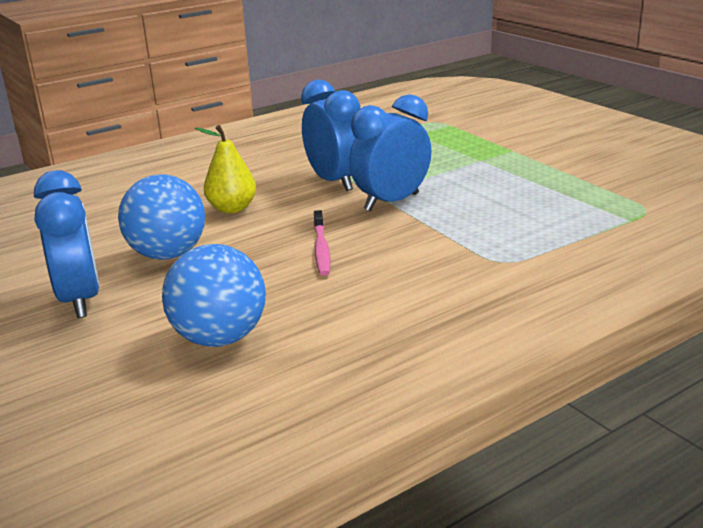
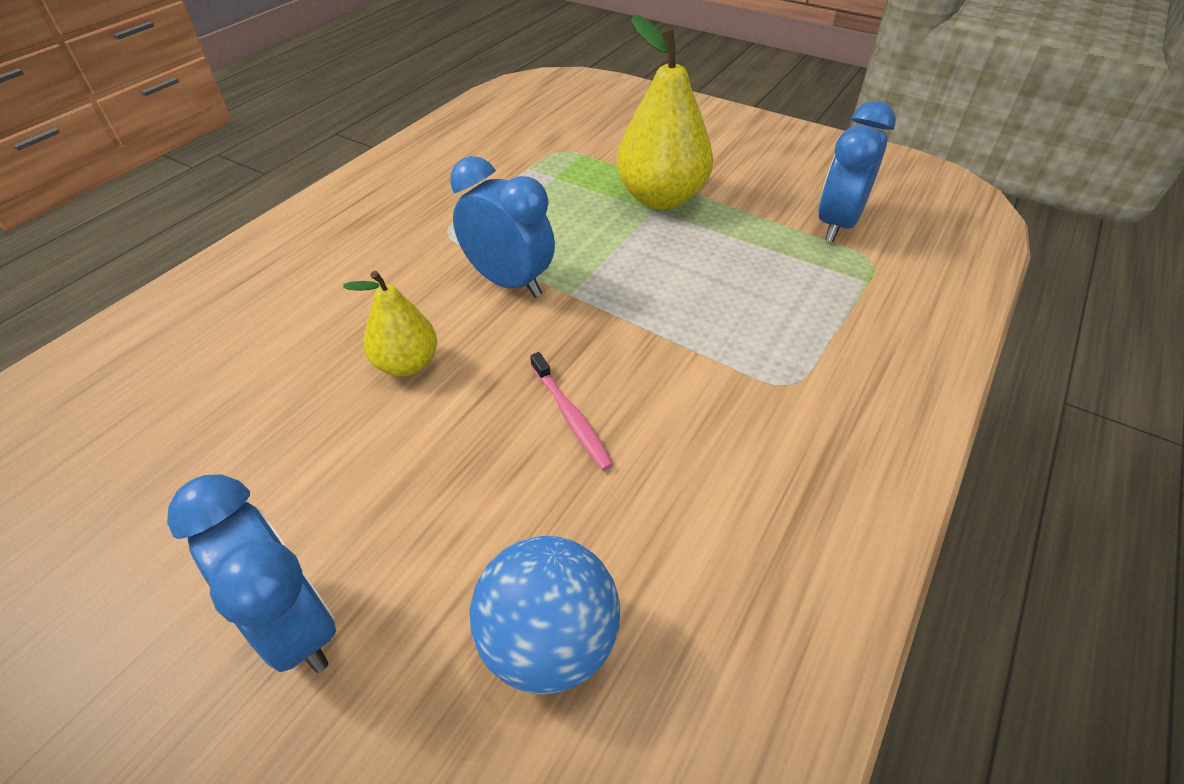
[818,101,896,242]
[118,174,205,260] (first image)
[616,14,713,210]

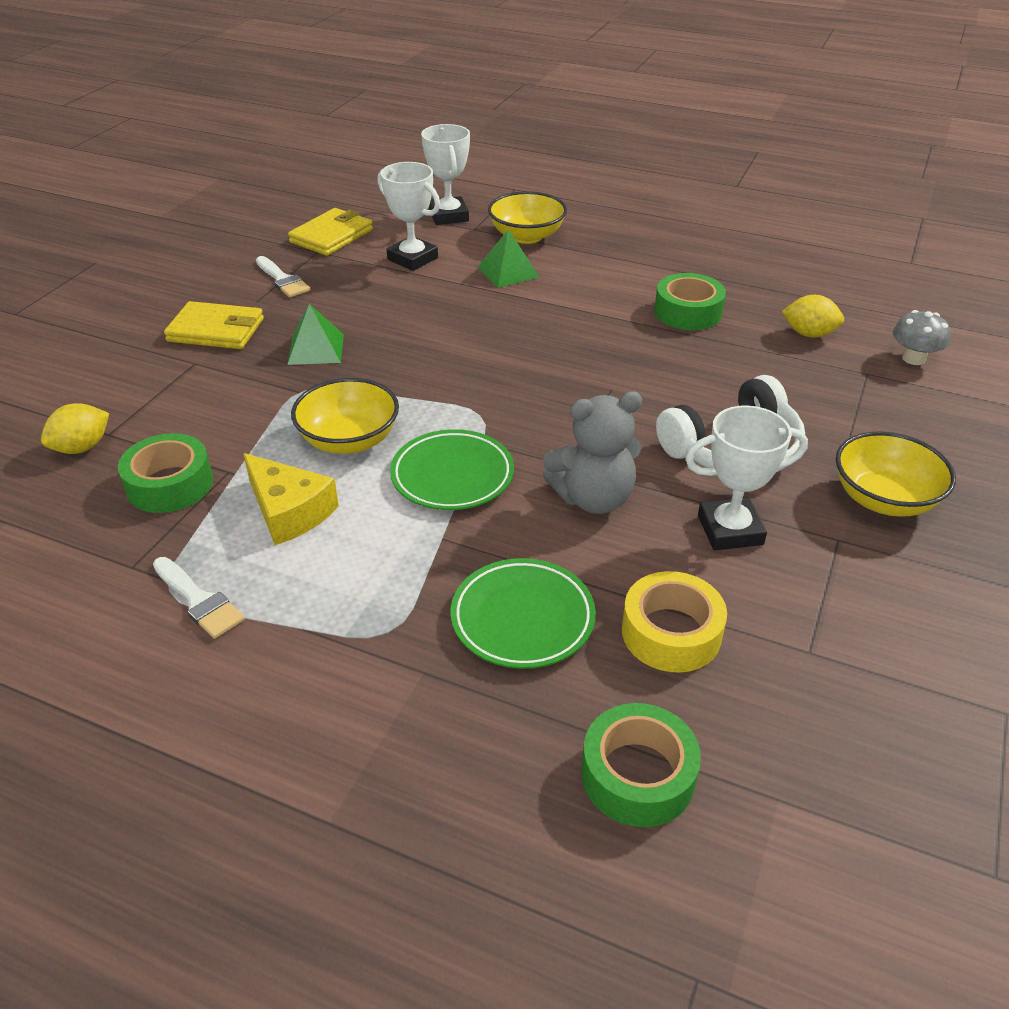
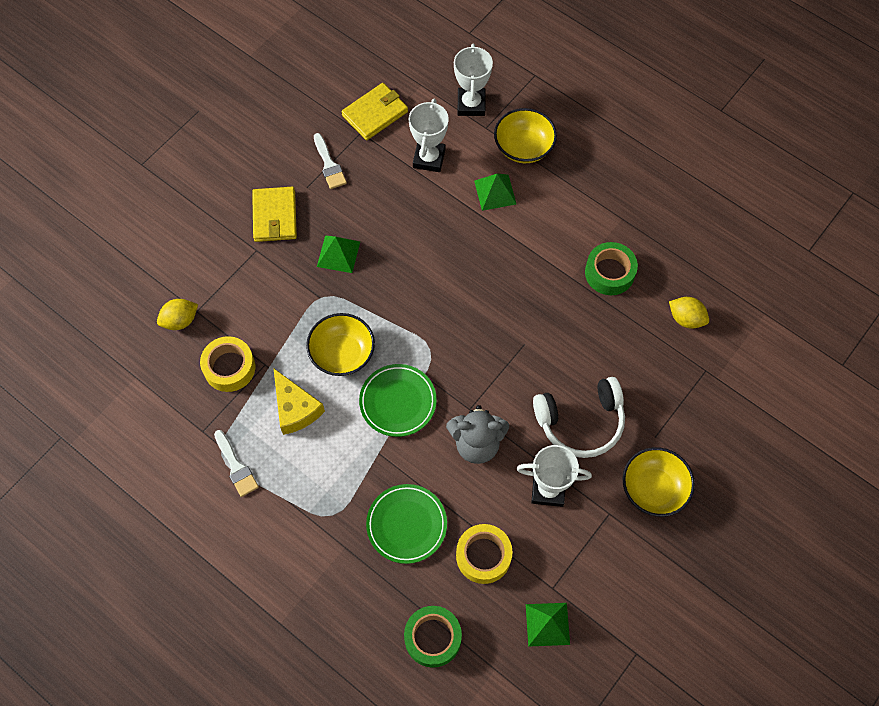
[408,99,449,172]
[252,187,297,242]
[893,310,951,365] (first image)
[200,336,255,392]
[526,603,570,647]

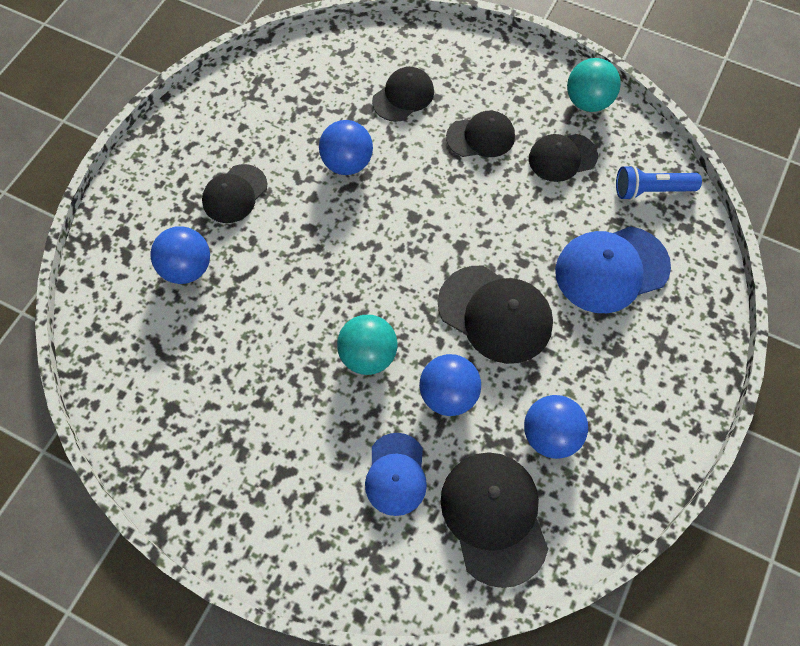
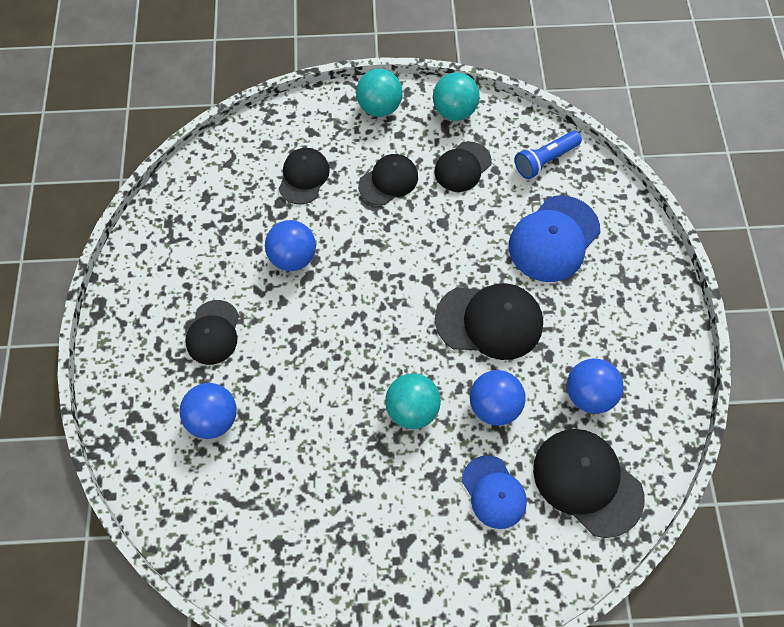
[356,69,403,117]

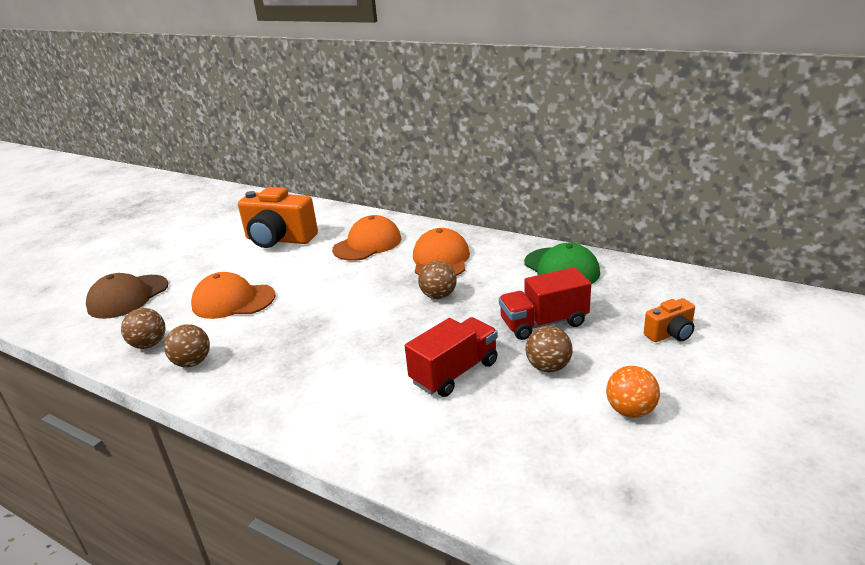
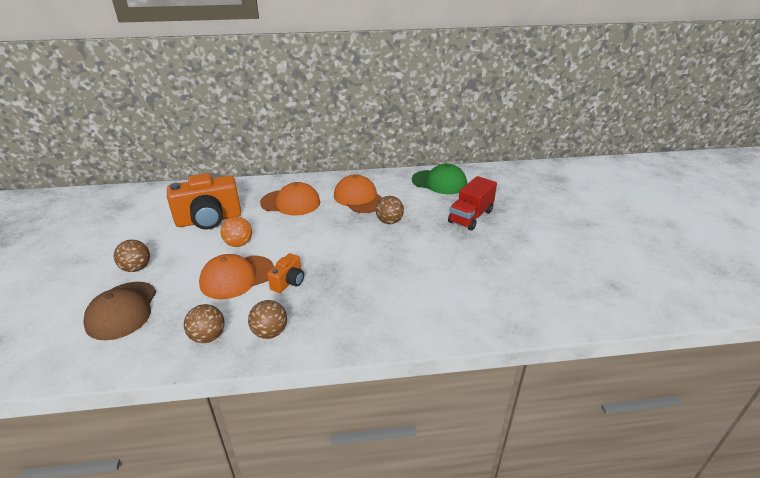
[260,182,320,215]
[267,253,304,293]
[405,317,498,397] (first image)
[114,240,150,272]
[220,217,252,247]

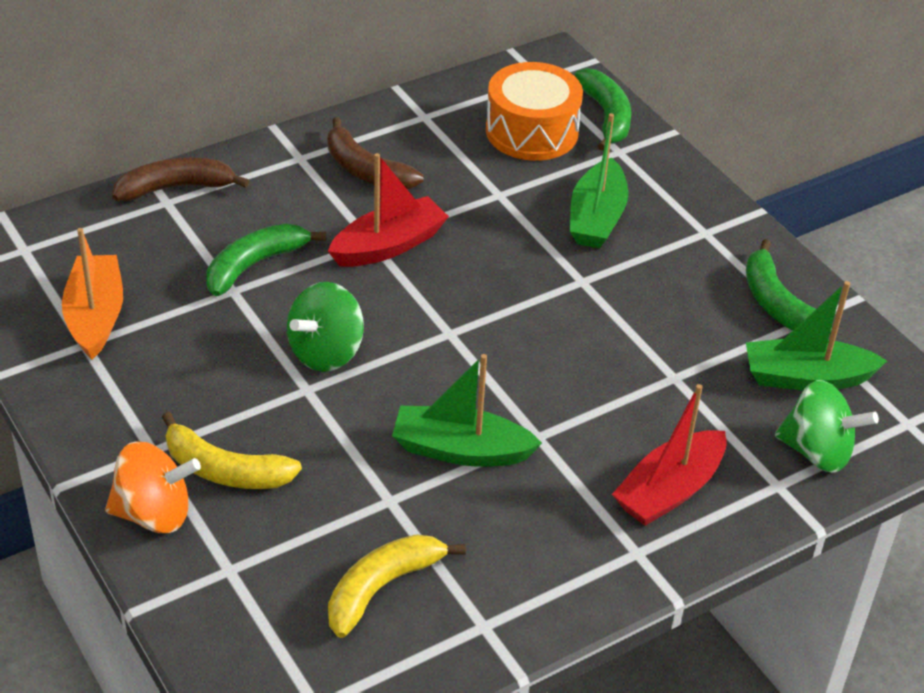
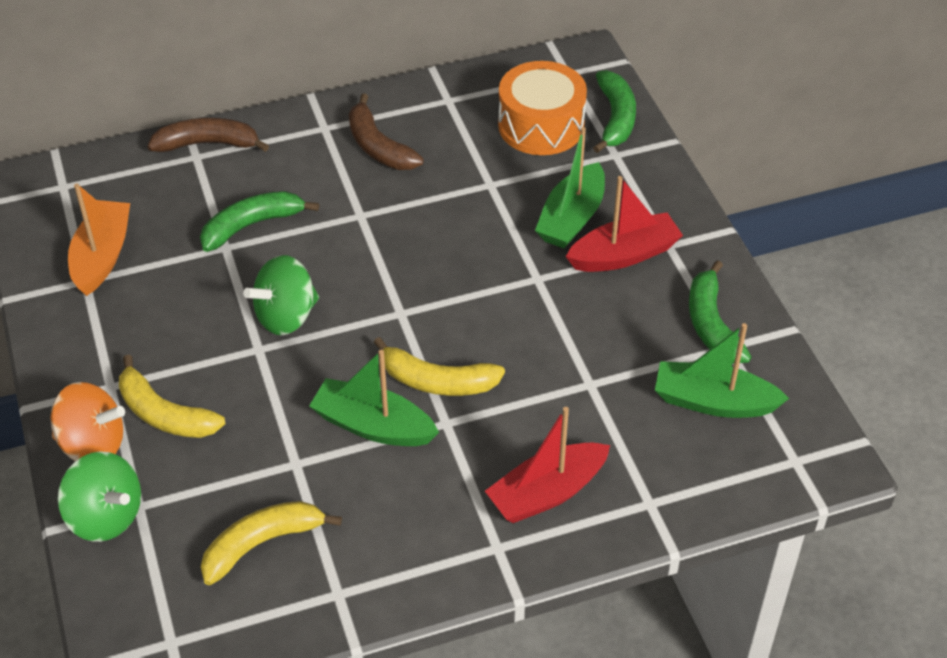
[566,176,683,272]
[58,451,141,542]
[374,337,505,396]

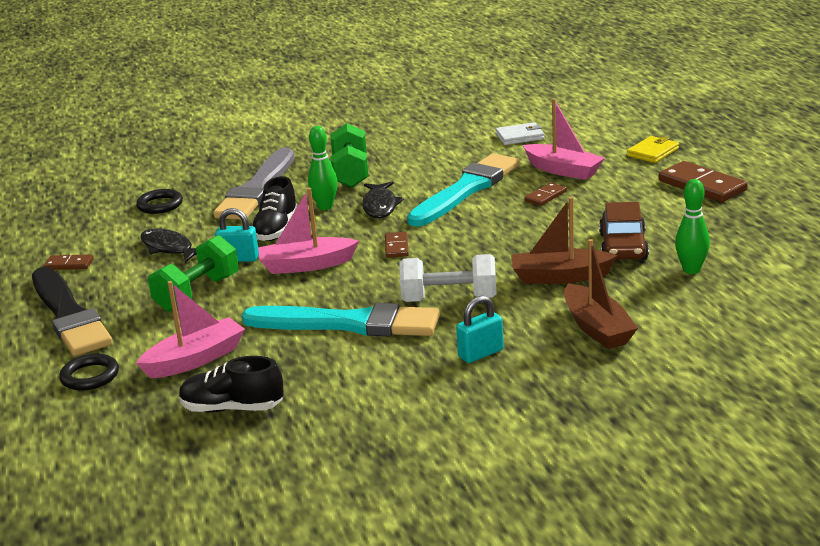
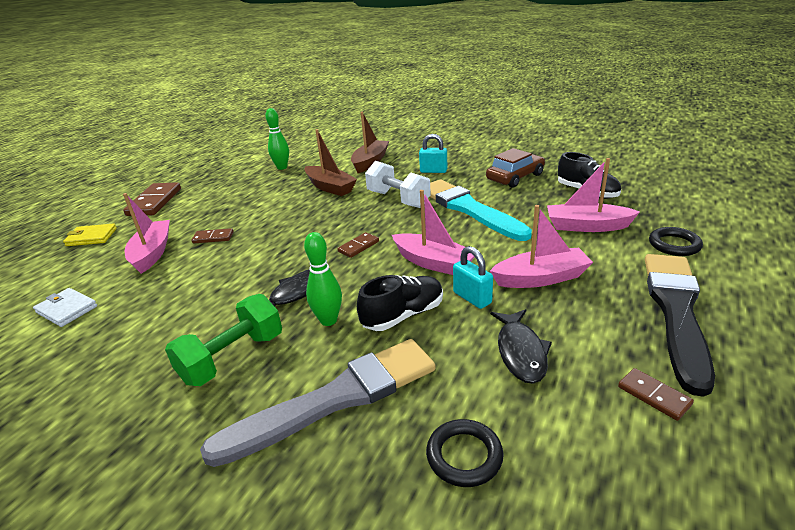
[407,153,520,227] (first image)
[486,148,545,188]
[490,205,593,288]

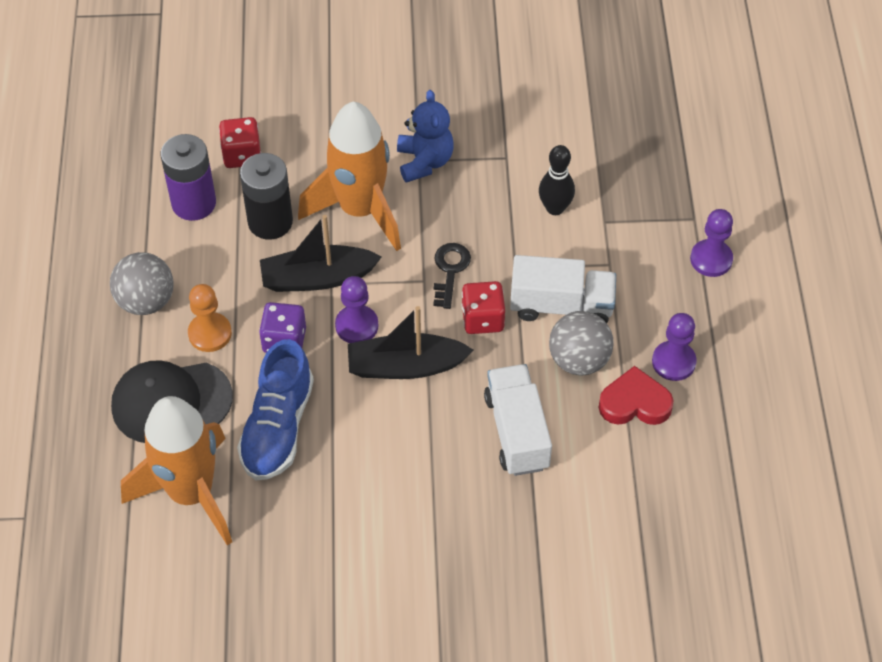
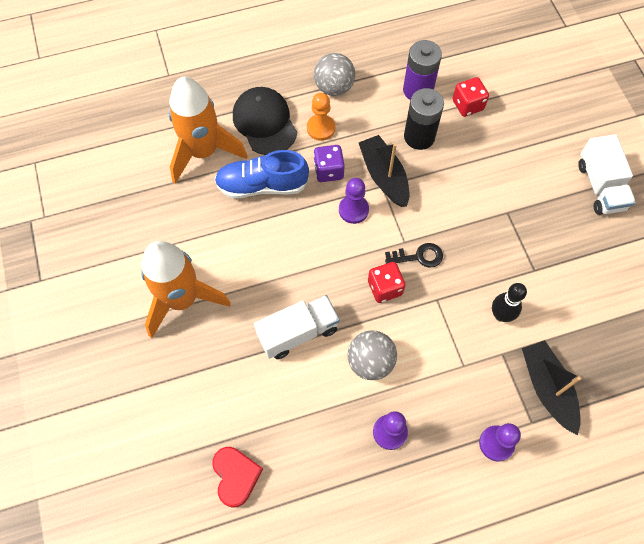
[397,90,454,183] (first image)
[141,241,231,338]
[578,134,636,215]
[522,340,581,435]
[212,447,263,508]

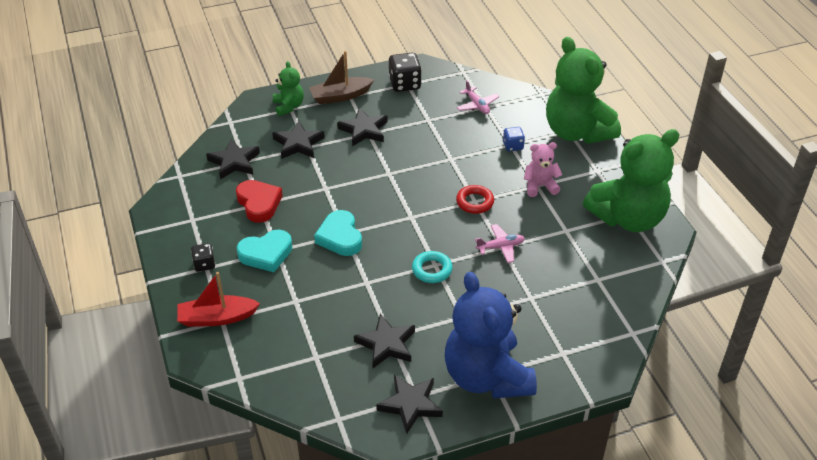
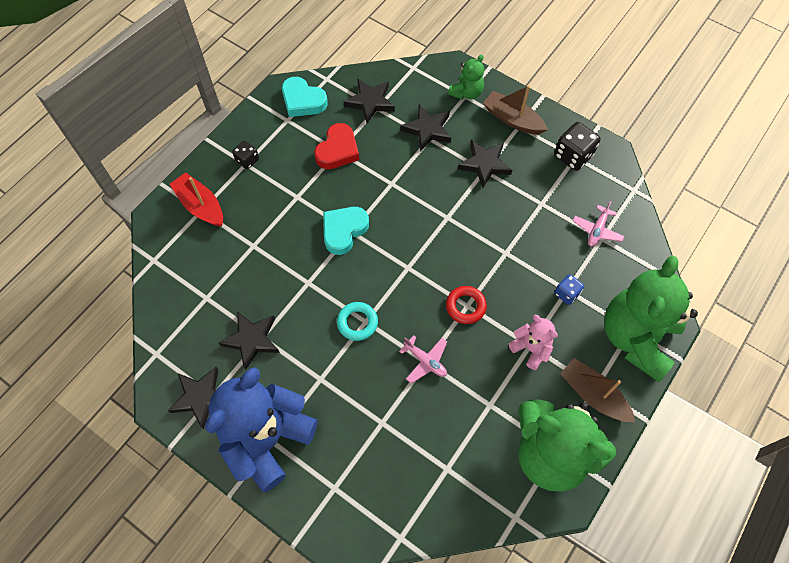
[282,77,328,117]
[560,358,635,422]

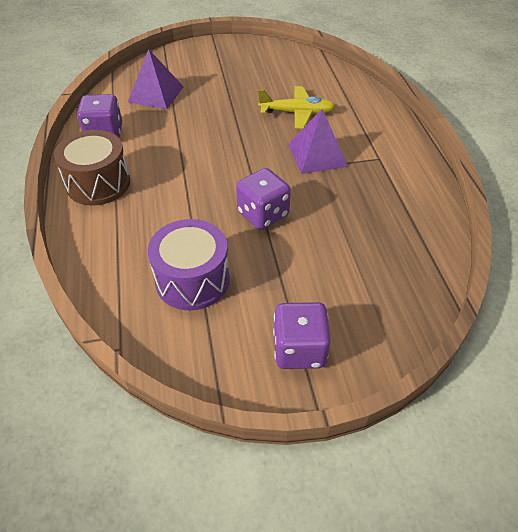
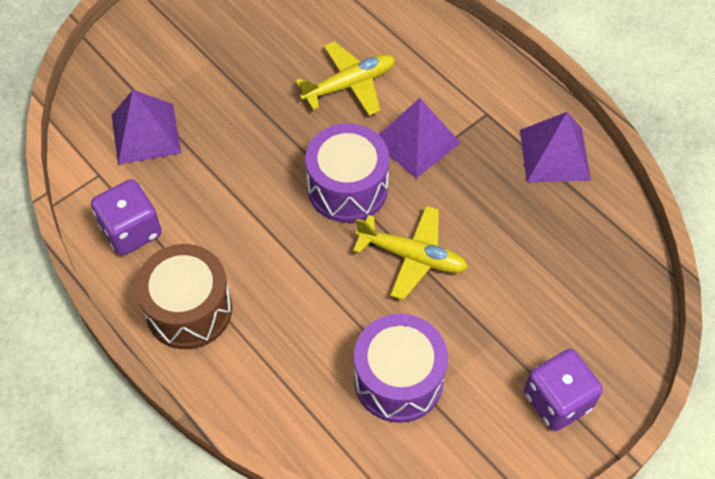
[353,206,468,300]
[520,112,591,182]
[305,123,390,223]

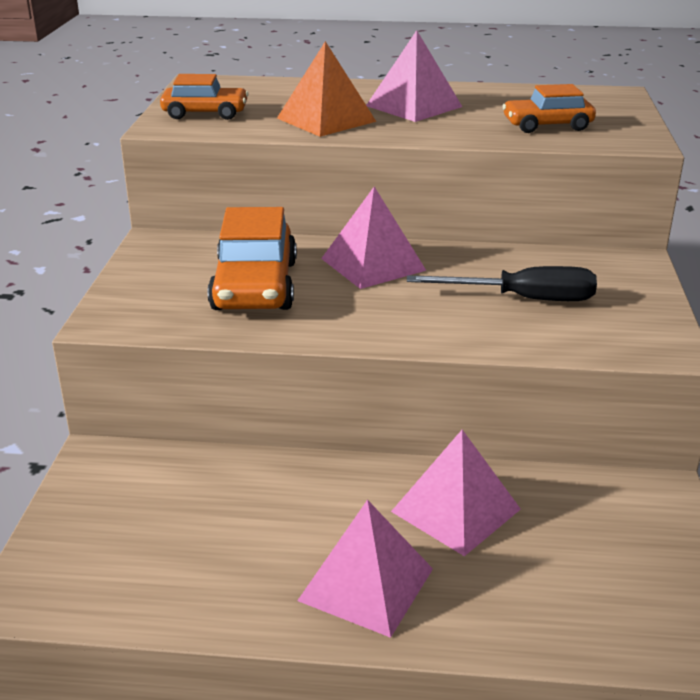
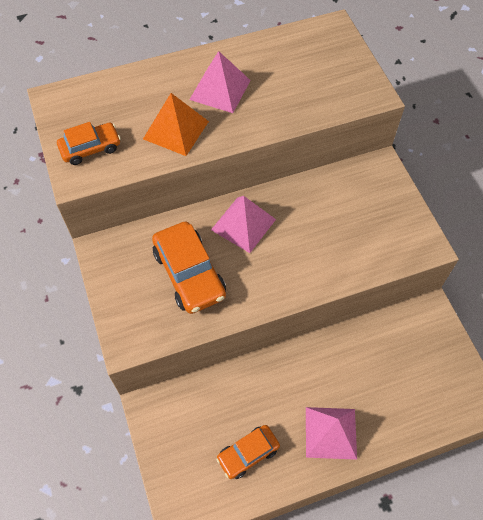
[216,425,280,479]
[407,266,597,301] (first image)
[391,430,521,556] (first image)

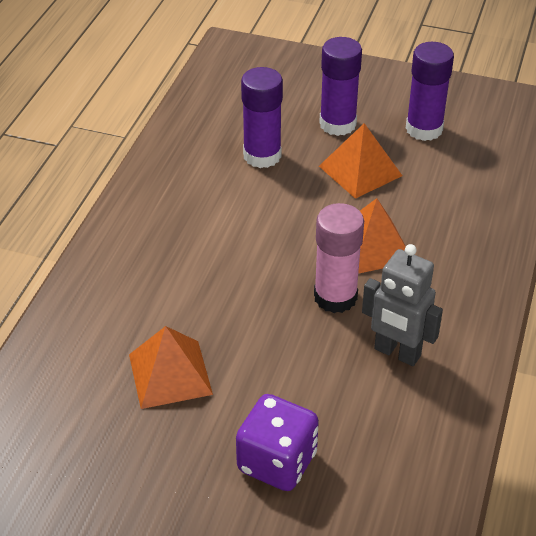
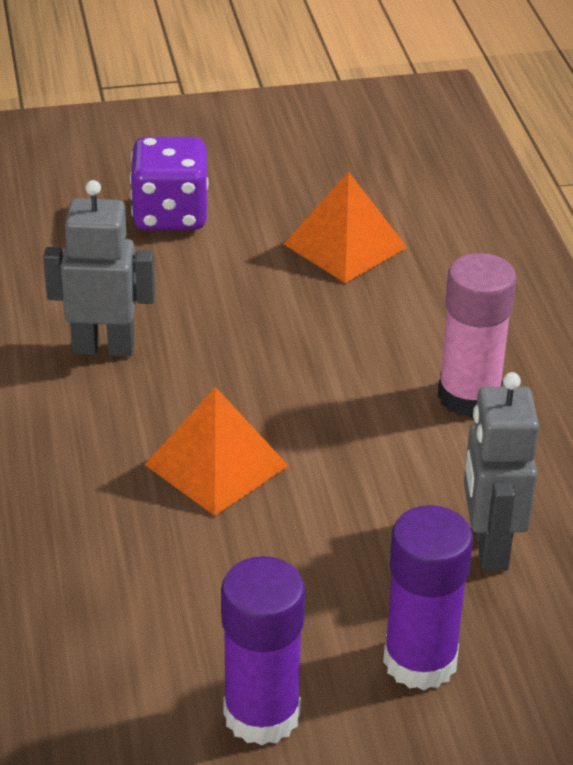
[464,372,539,571]
[319,123,402,199] (first image)
[438,253,516,418]

